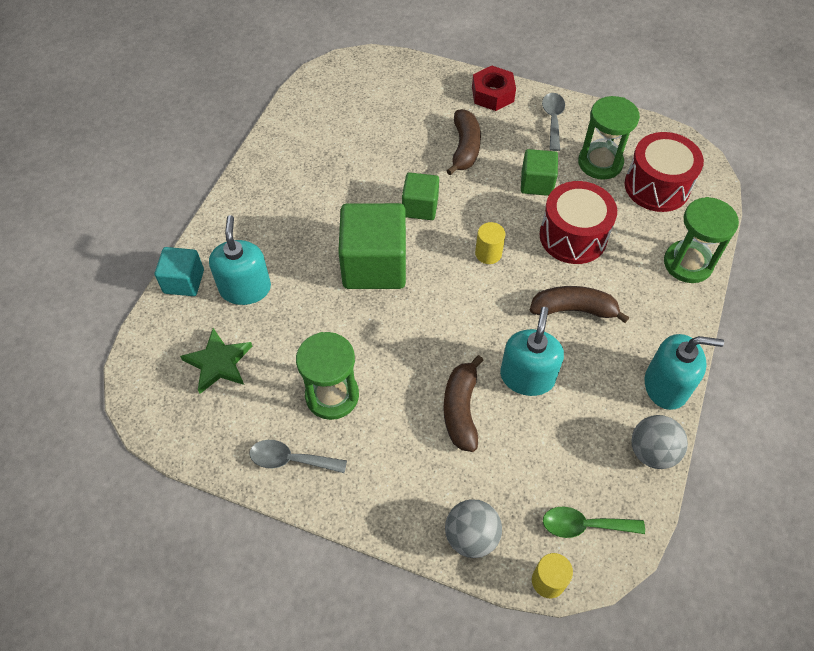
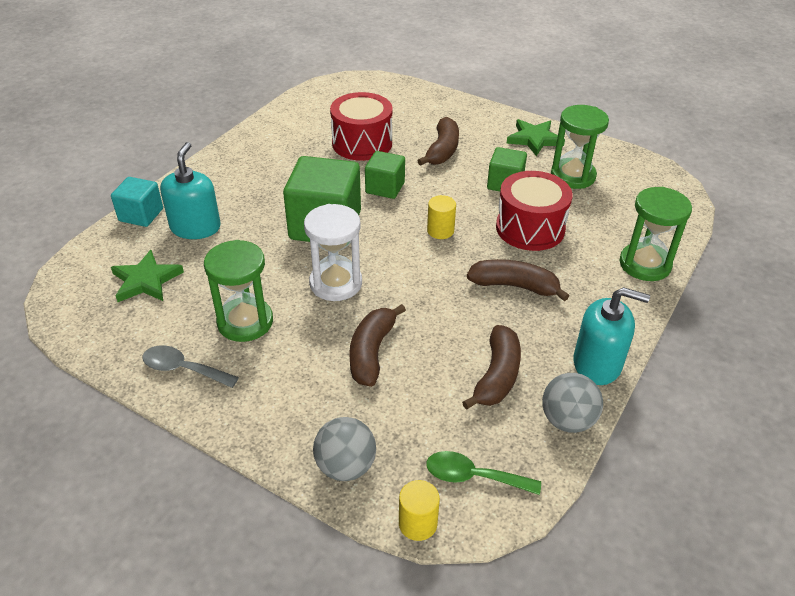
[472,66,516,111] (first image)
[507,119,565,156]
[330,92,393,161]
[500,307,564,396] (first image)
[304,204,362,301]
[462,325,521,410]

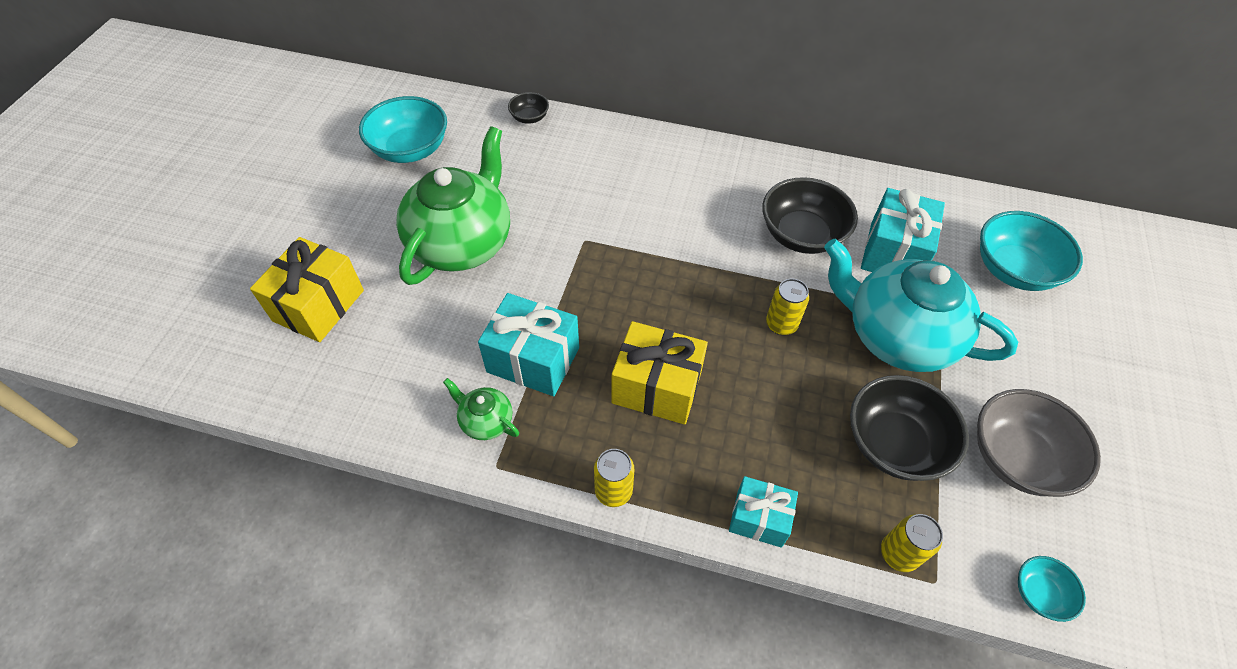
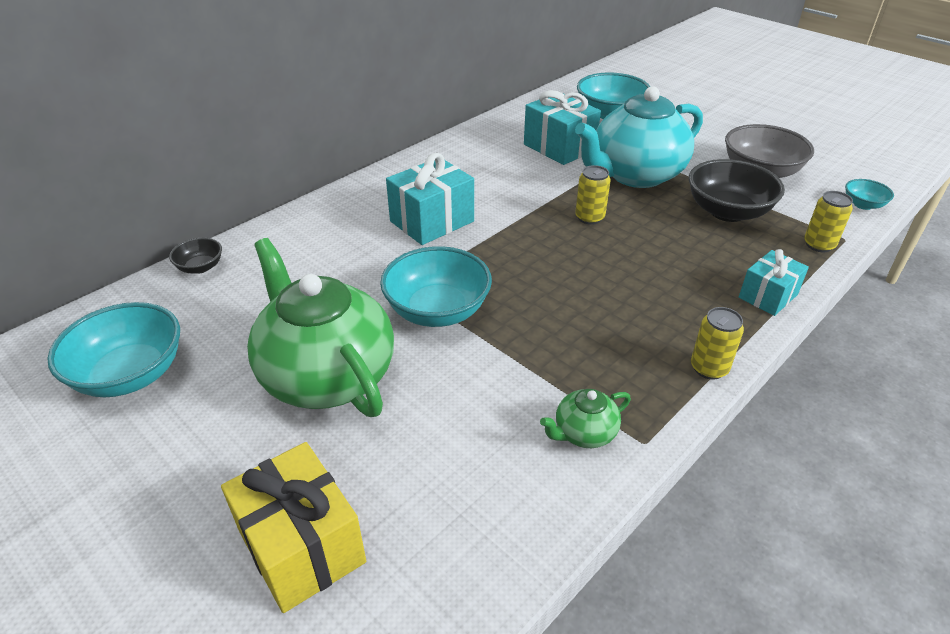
[762,177,858,254] (first image)
[386,153,474,245]
[611,321,708,425] (first image)
[380,246,492,327]

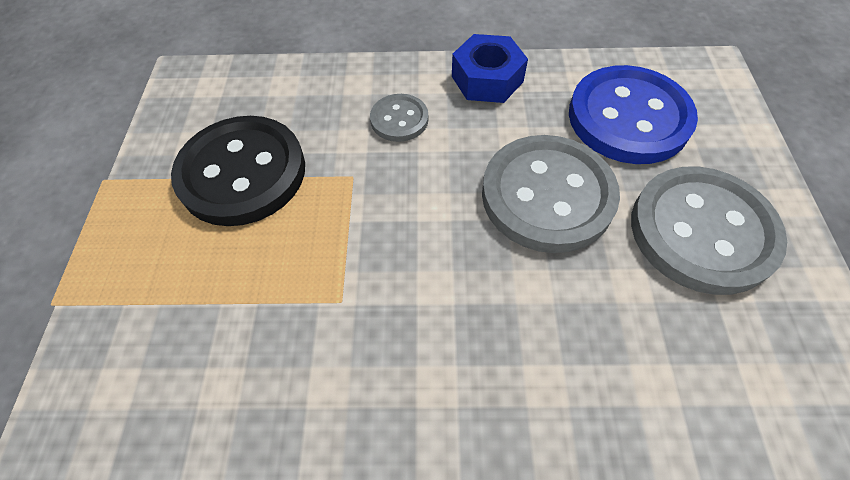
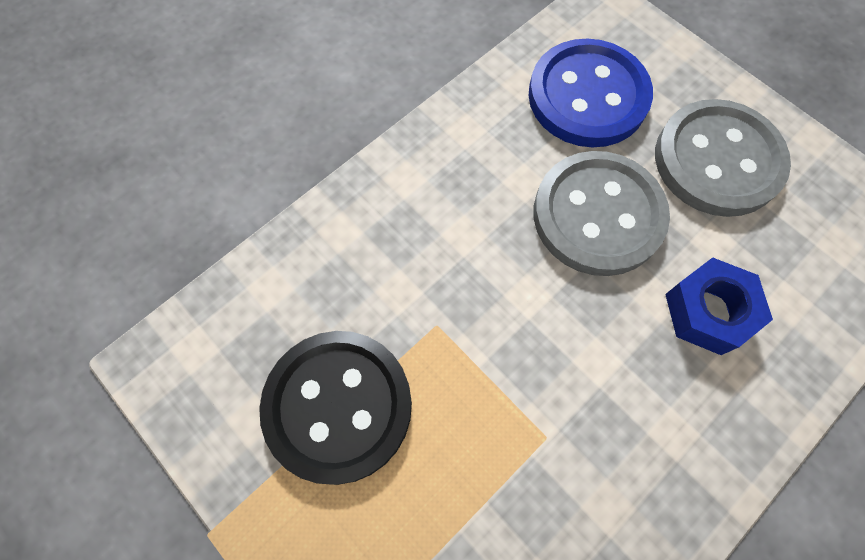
[665,257,773,355]
[370,94,428,142] (first image)

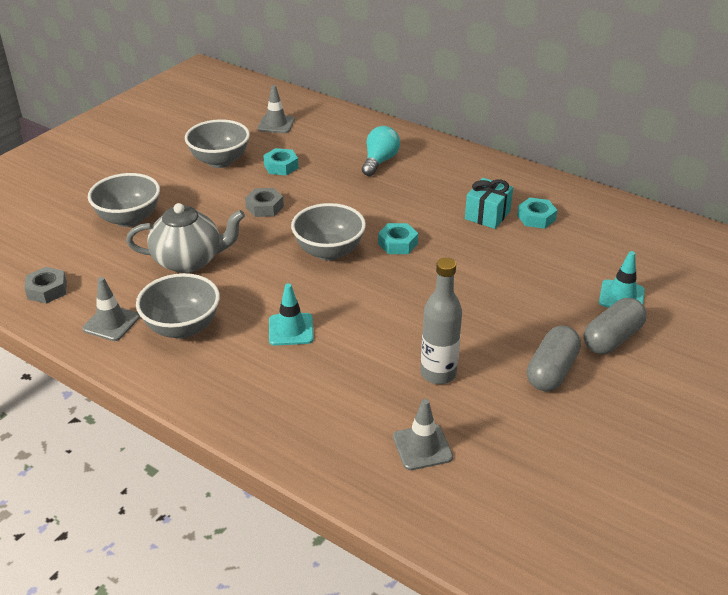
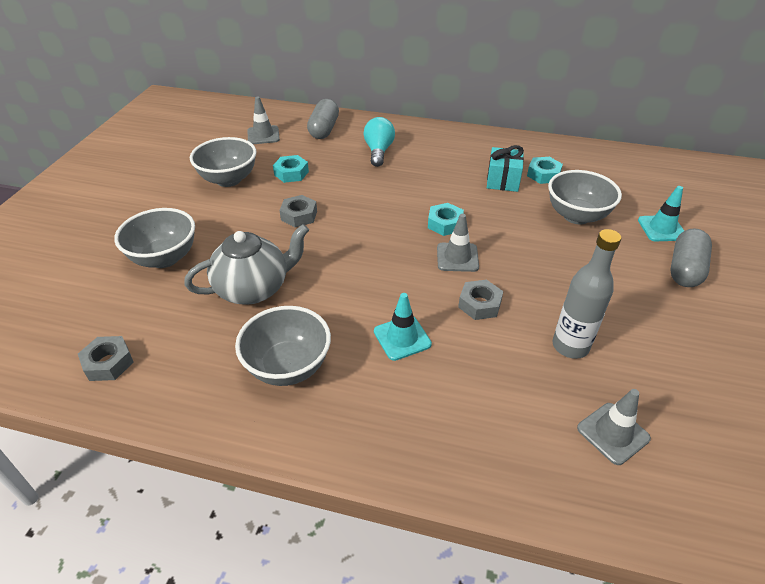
[548,170,622,224]
[437,214,479,272]
[307,99,339,139]
[458,280,503,320]

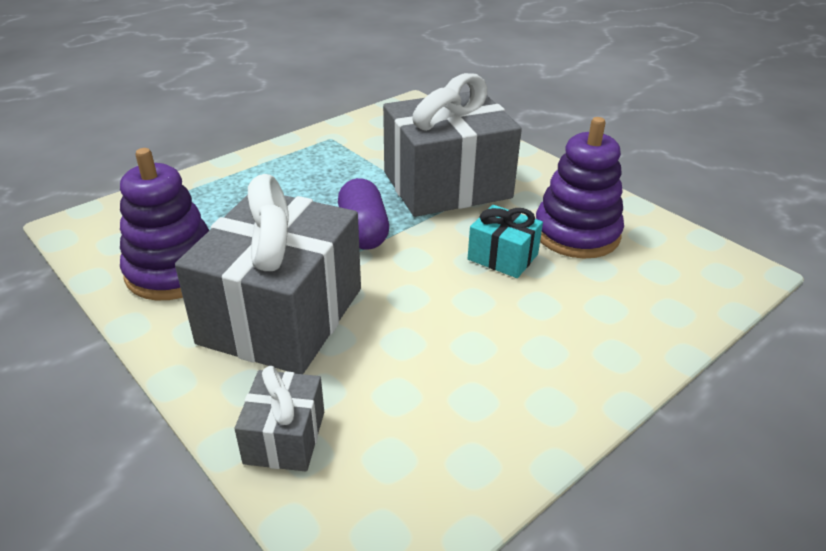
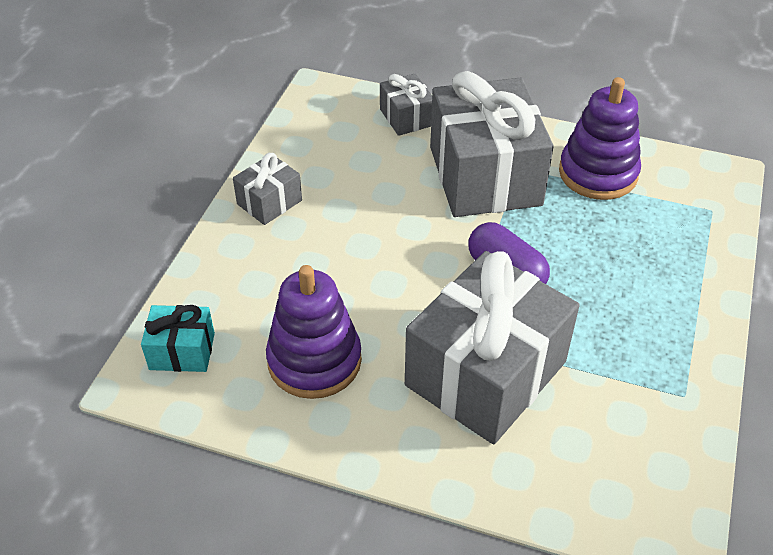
[141,305,215,372]
[233,153,302,225]

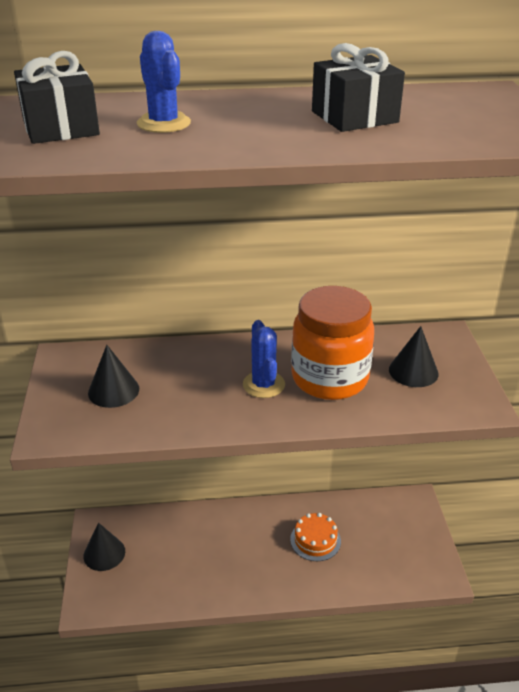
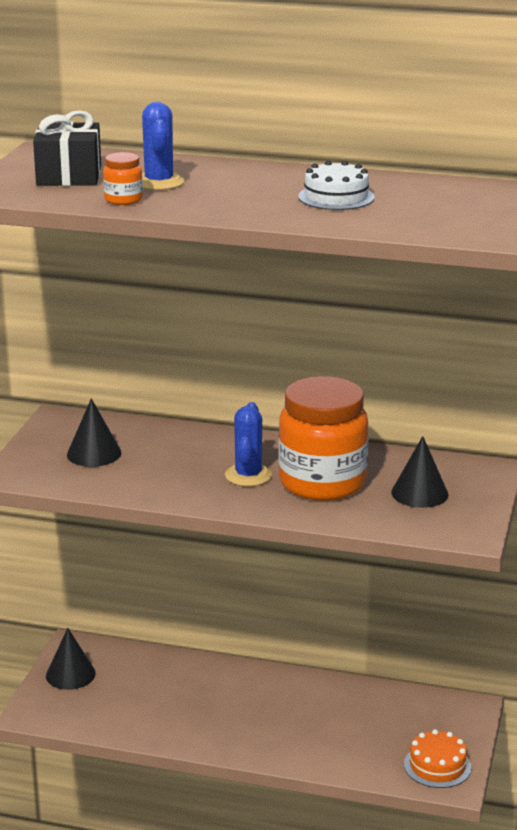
[298,160,375,210]
[404,729,472,788]
[103,152,143,205]

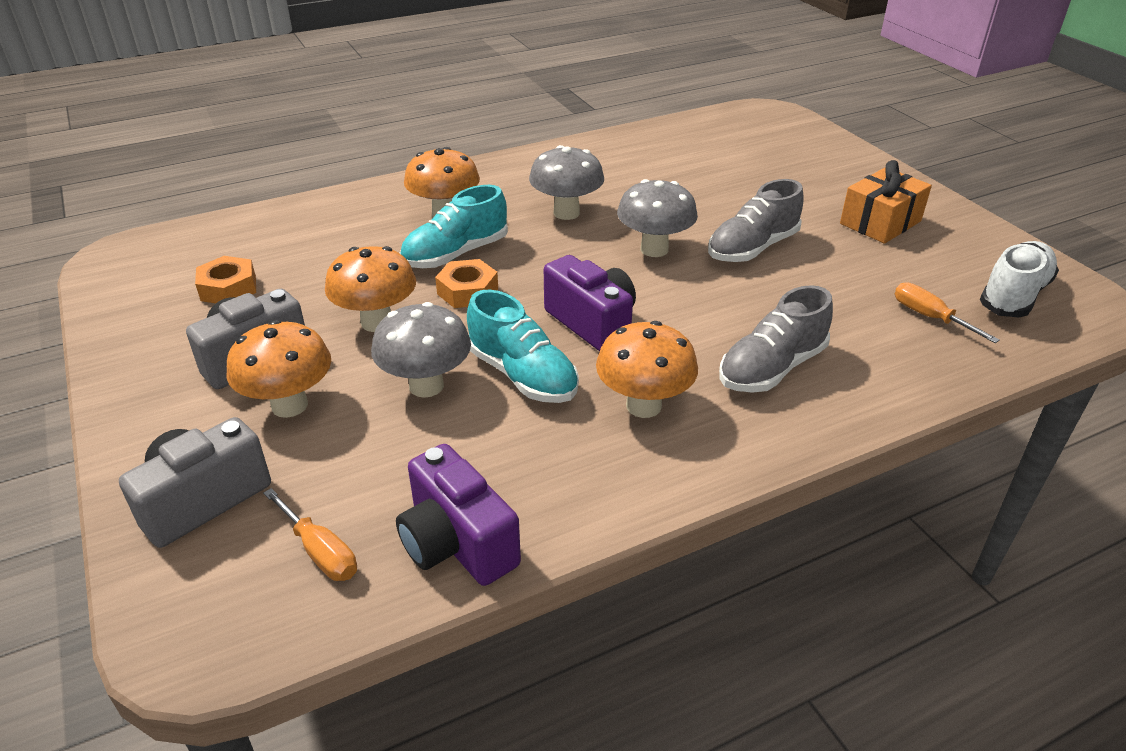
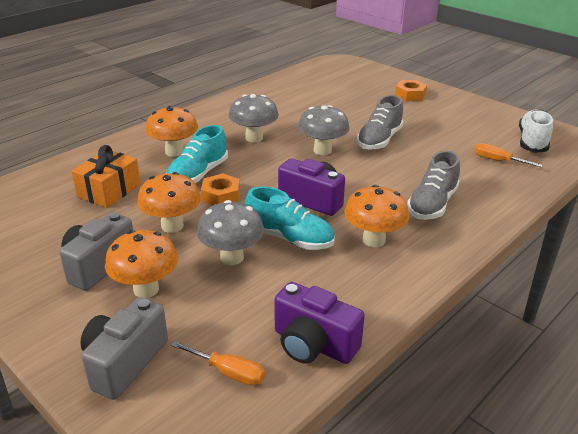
[71,145,141,208]
[395,80,427,101]

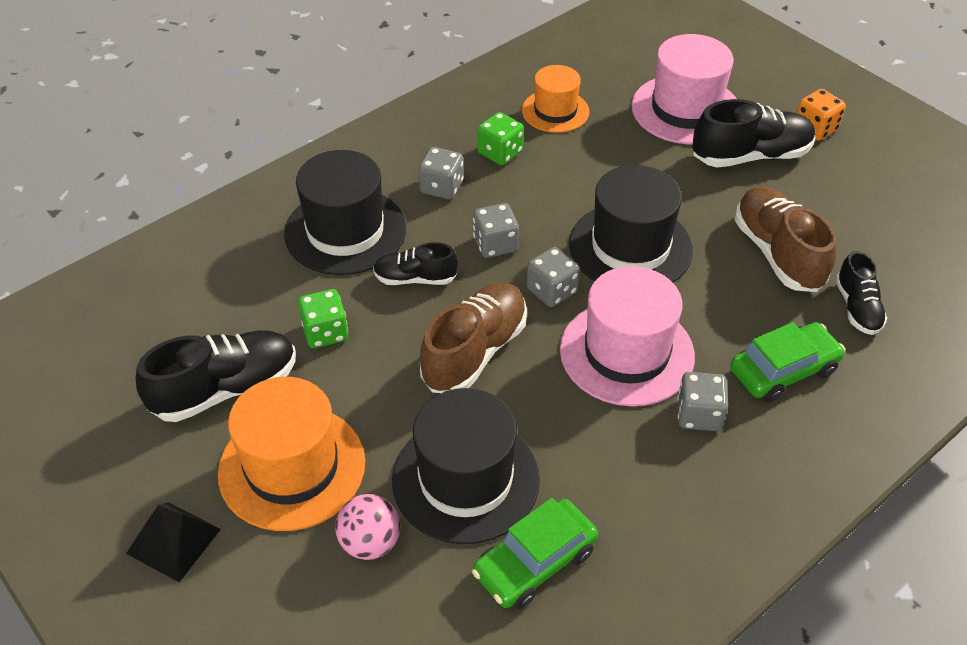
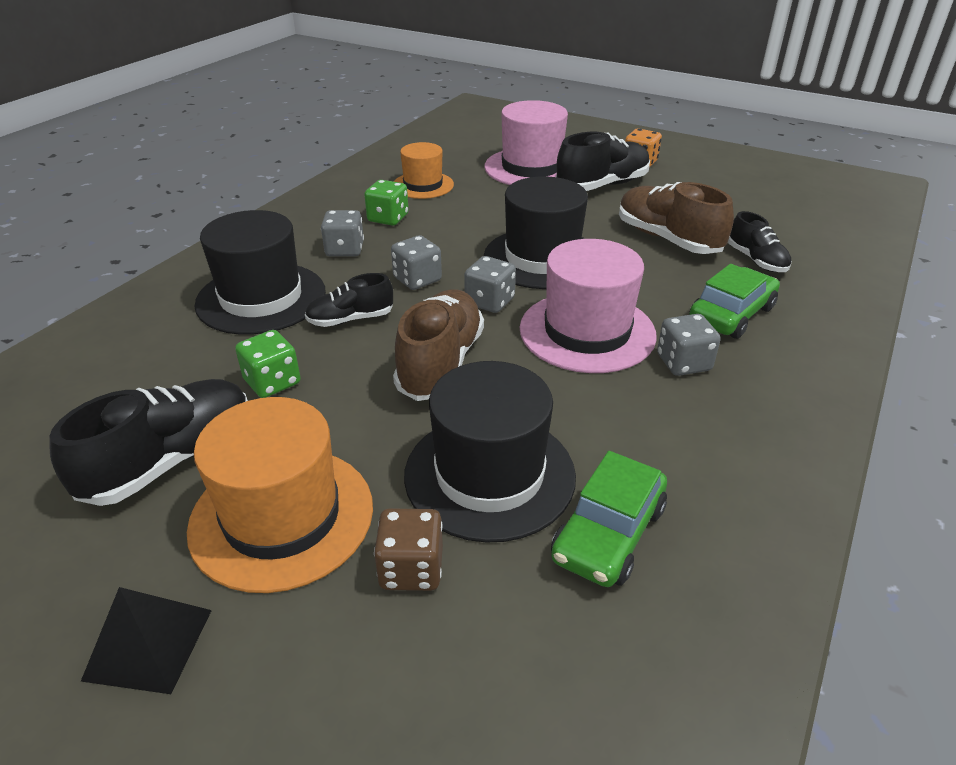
[374,508,443,591]

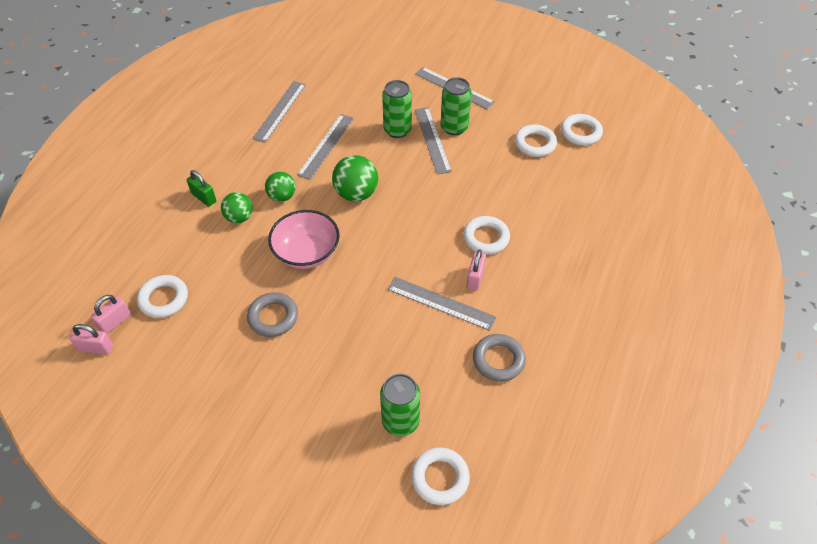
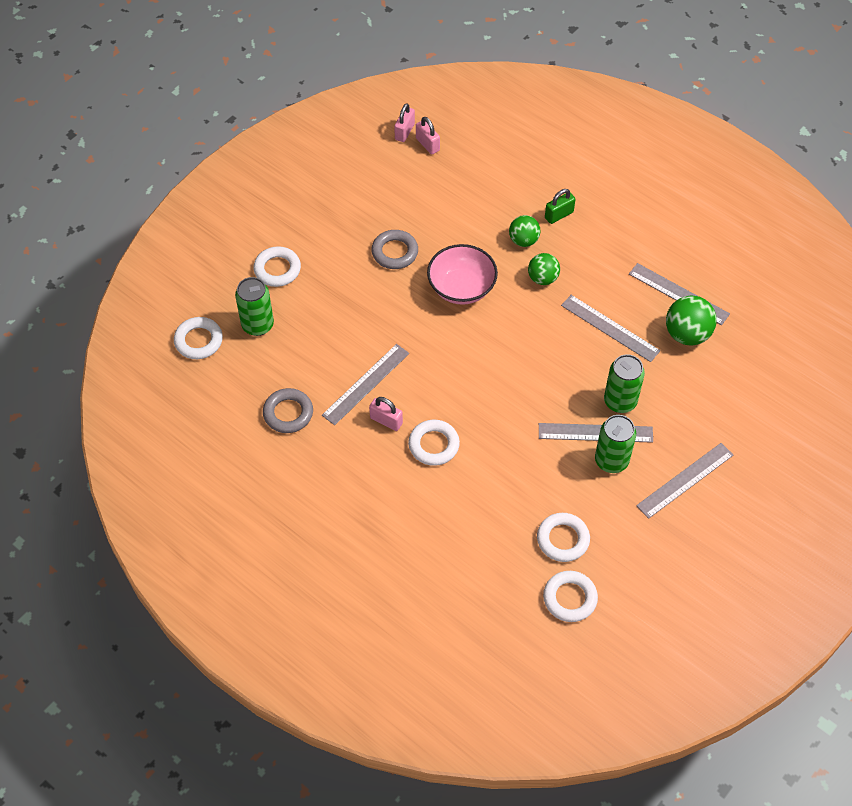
[666,295,717,346]
[253,246,301,287]

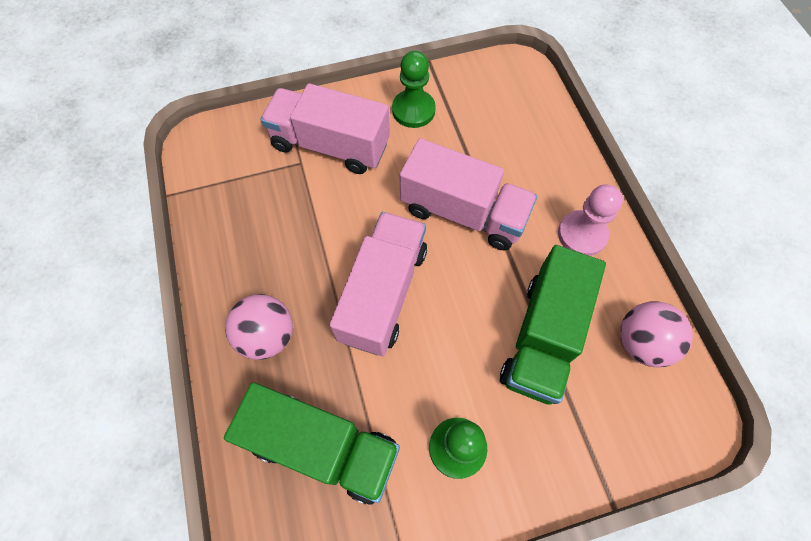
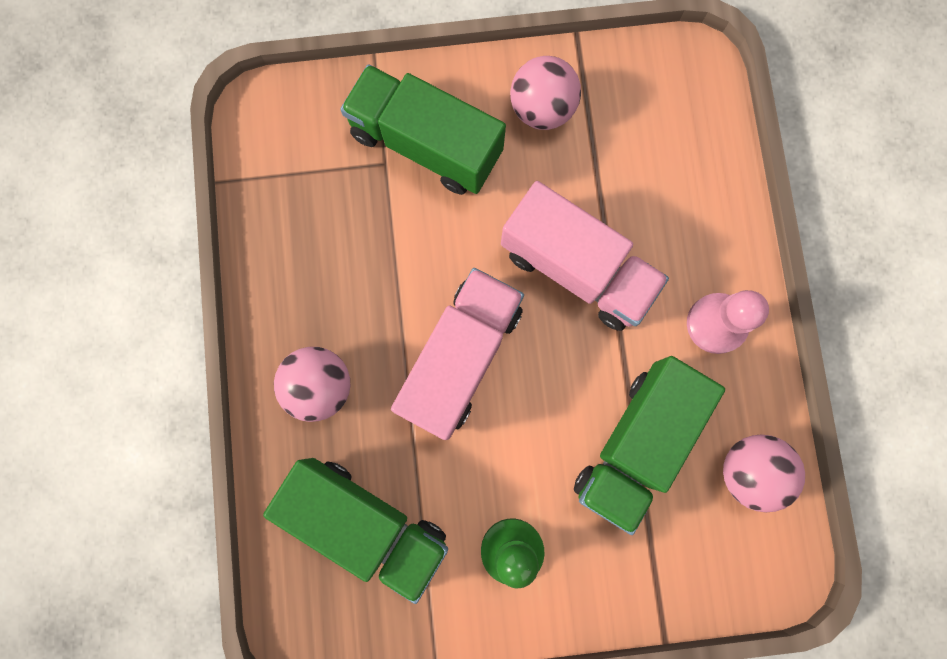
[510,56,581,130]
[340,64,506,195]

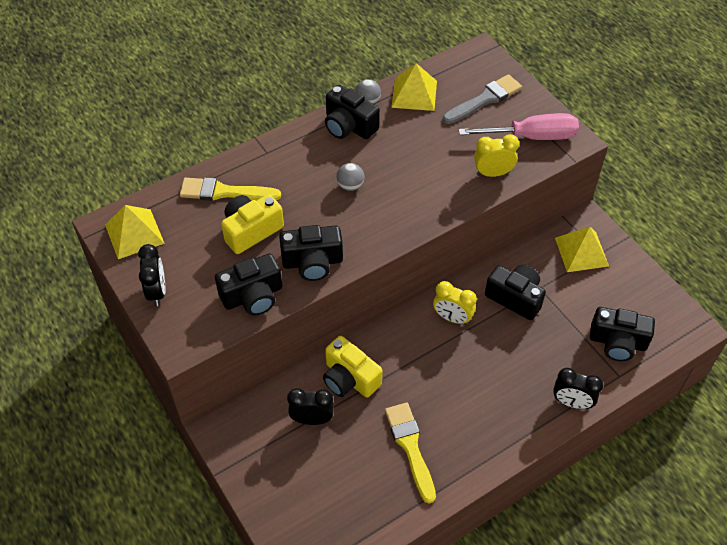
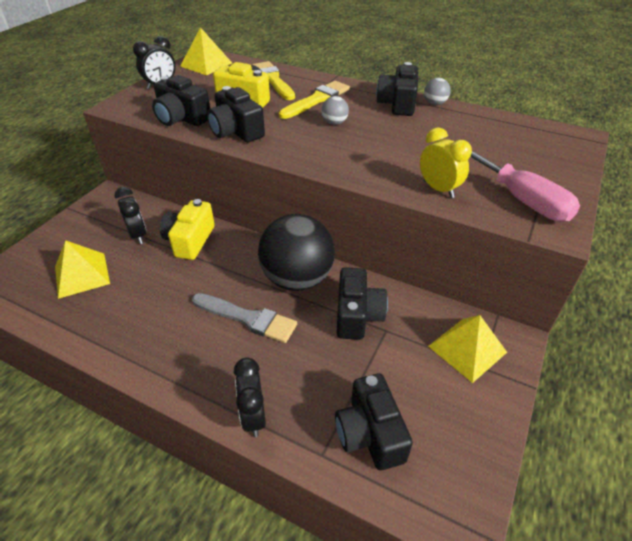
[55,240,110,299]
[192,293,297,343]
[258,214,335,291]
[279,81,350,119]

